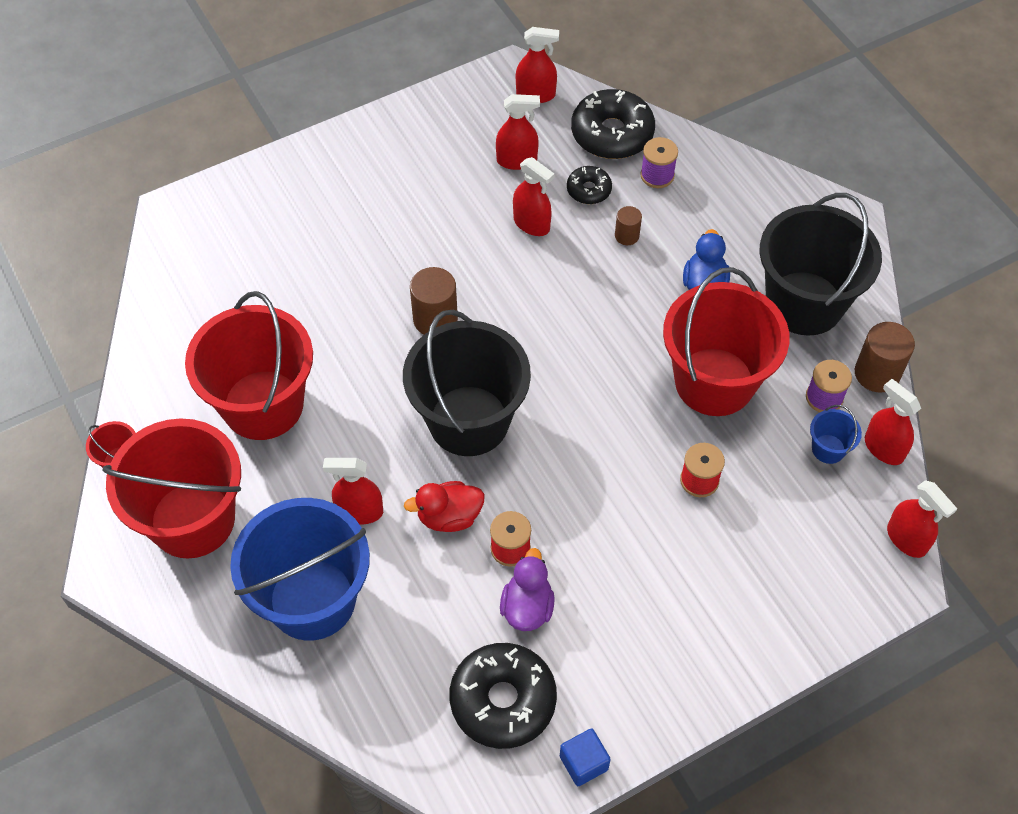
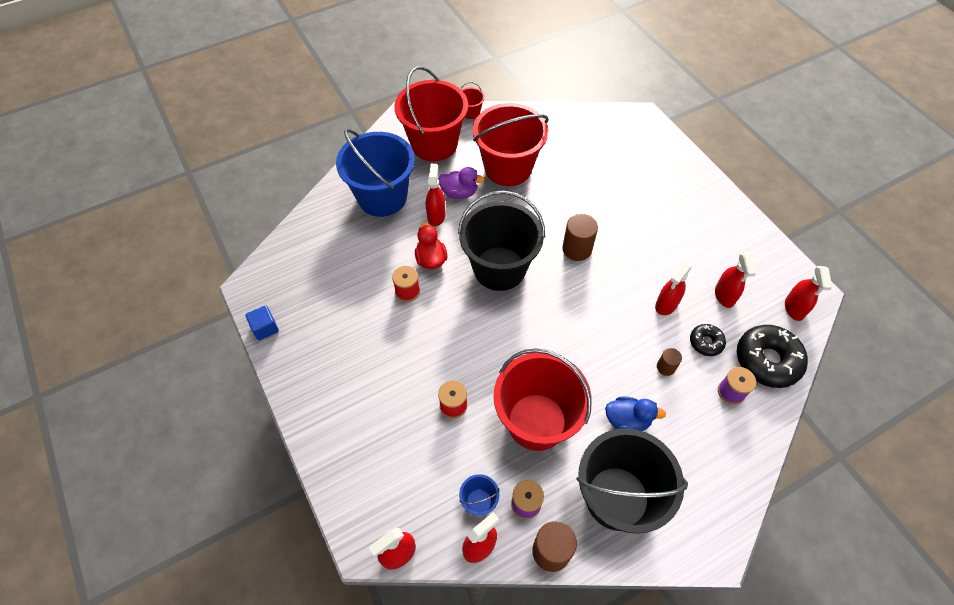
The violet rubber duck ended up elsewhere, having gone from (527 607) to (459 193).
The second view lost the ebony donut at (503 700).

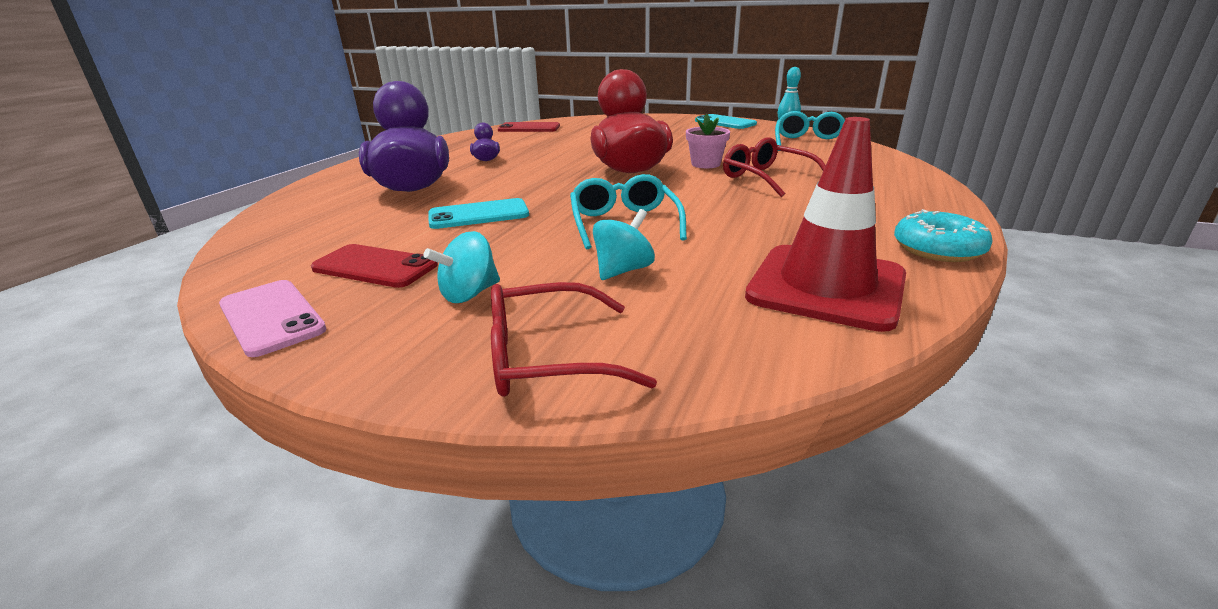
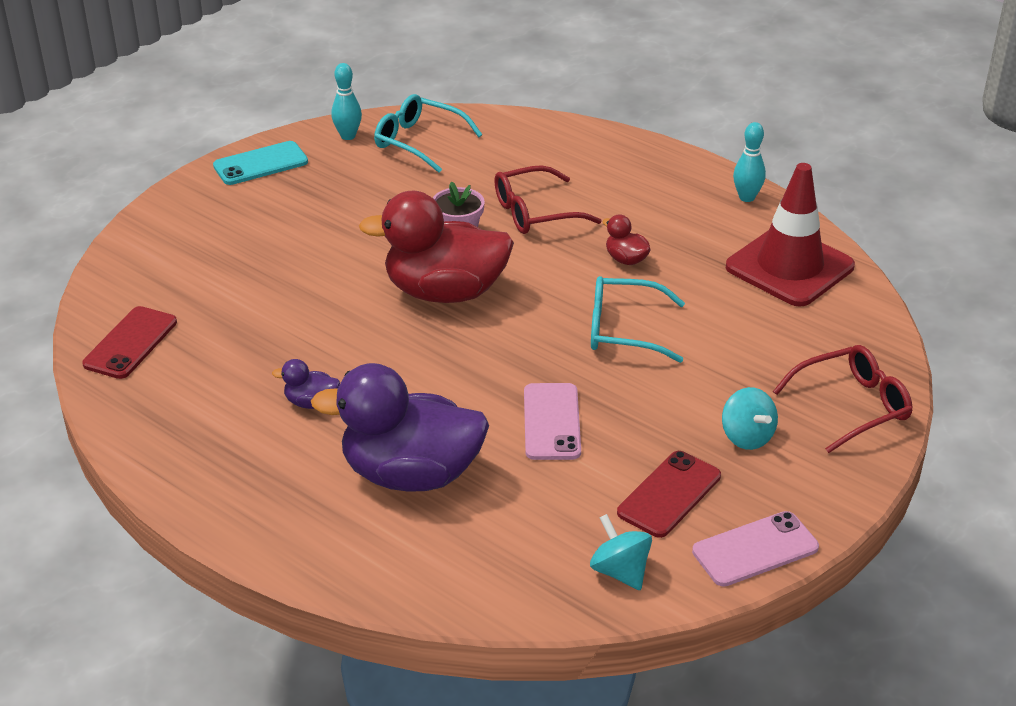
What was the teal phone at (479 215) turned into the rosy phone at (552 422).
The teal whirligig ended up elsewhere, having gone from (623 270) to (620 571).
Where the teal donut stood at (937 249), the teal tenpin came to stand at (746 197).
The scarlet spectacles at (548 357) ended up facing another way, 120 degrees counterclockwise from before.
The second view gained the scarlet rubber duck at (626 259).

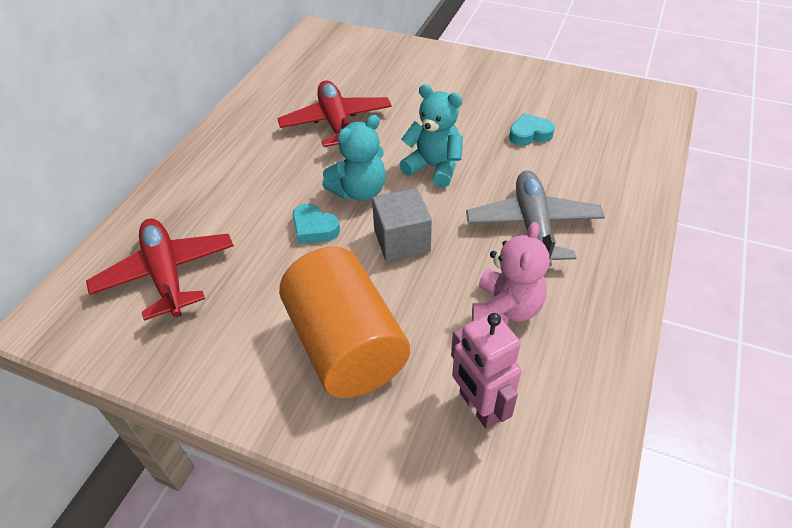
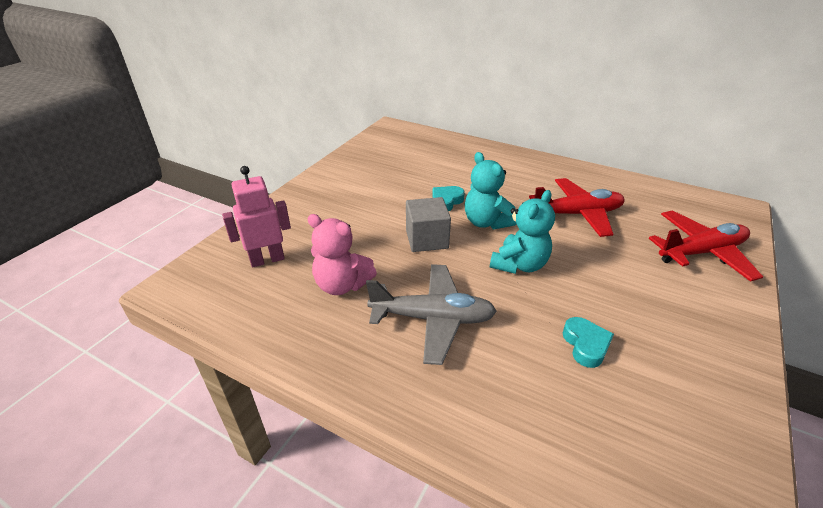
The scarlet toy plane ended up elsewhere, having gone from (166 274) to (701 252).
The second view lost the orange cylinder at (346 345).

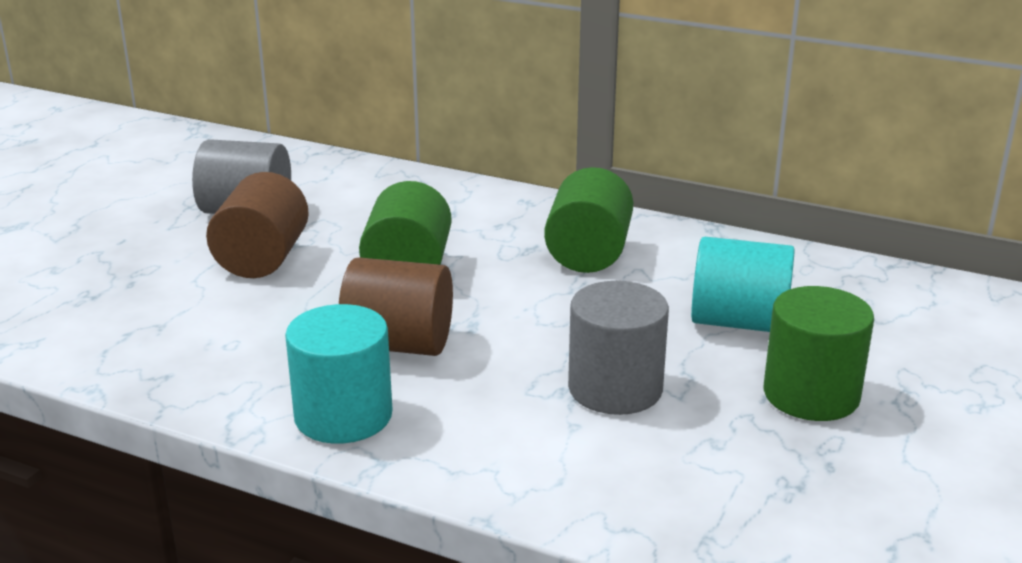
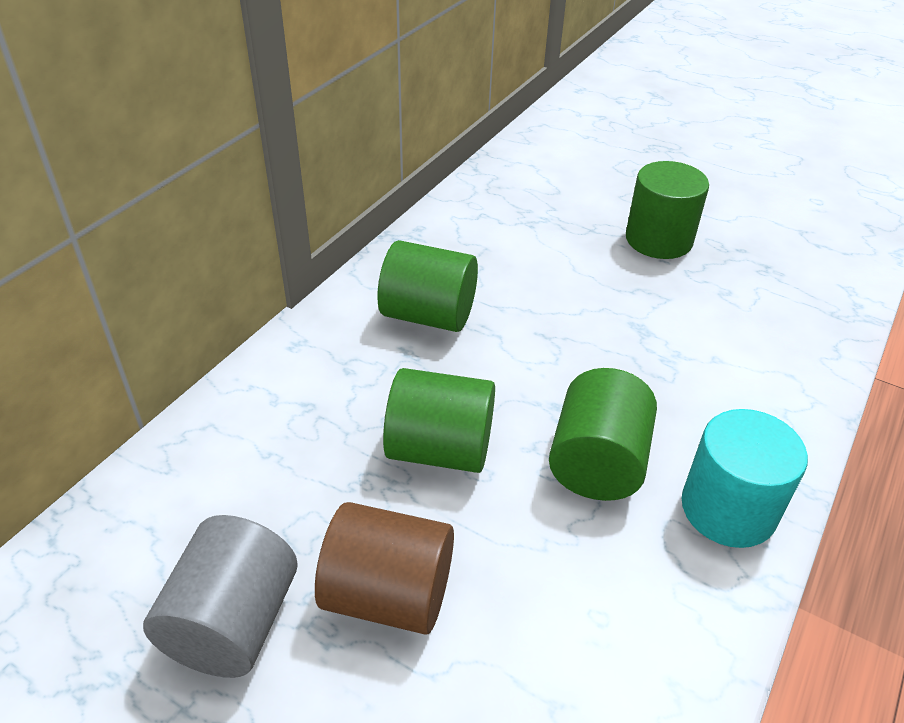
The second view lost the teal cylinder at (738 322).
What was the brown cylinder at (399 344) turned into the green cylinder at (597 463).
The second view lost the gray cylinder at (615 388).

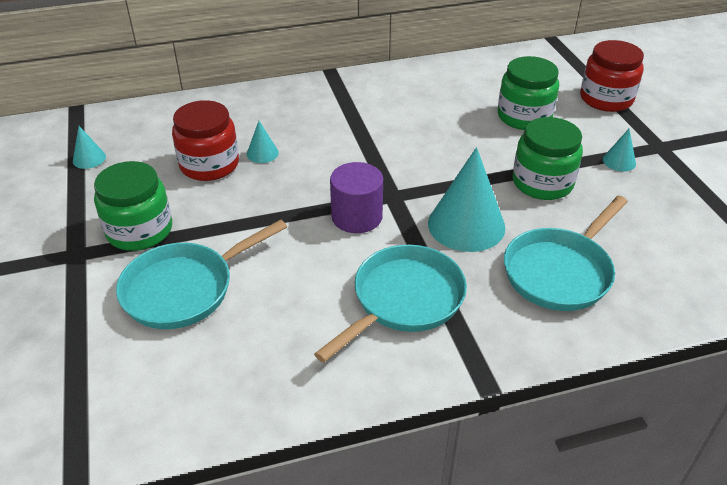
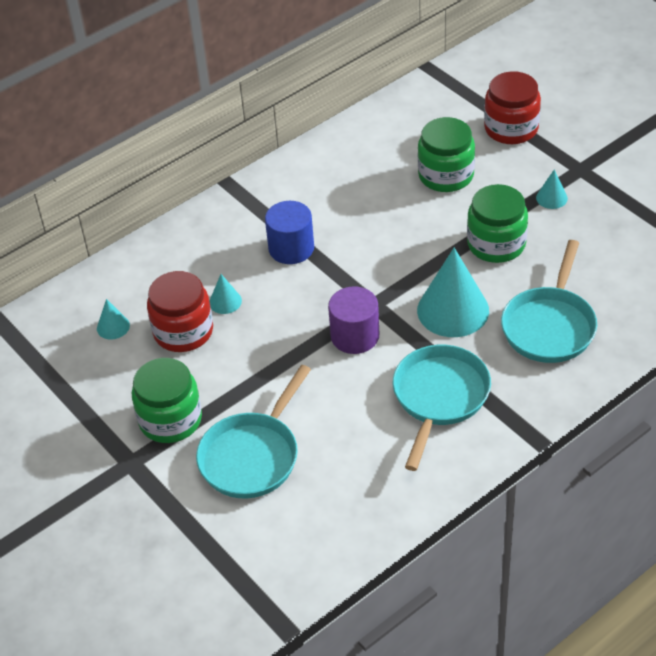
The teal solid cone ended up elsewhere, having gone from (89 159) to (113 327).
The second view gained the cobalt cylinder at (291 248).

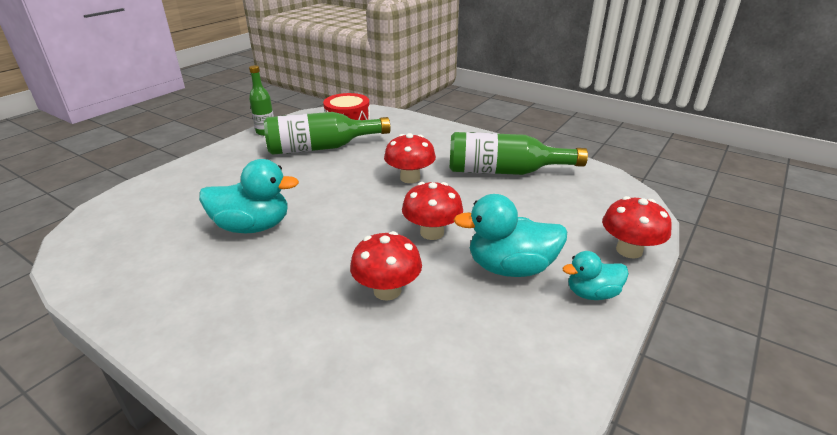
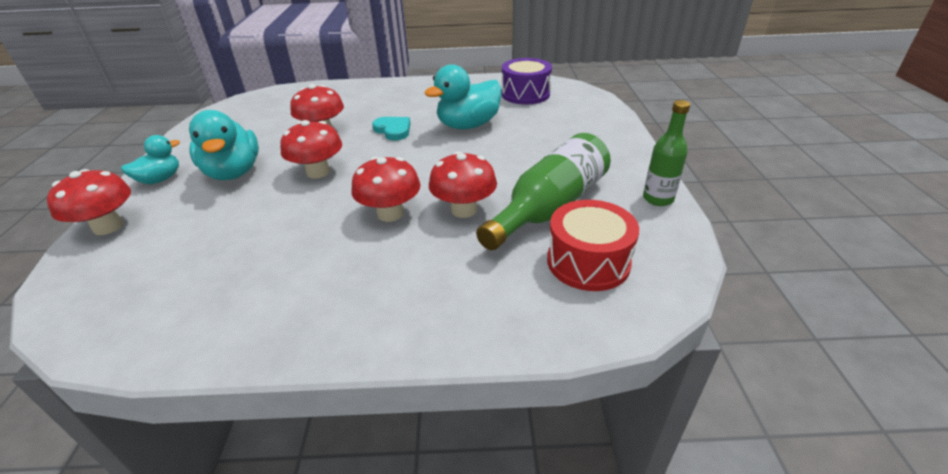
The second view lost the green bottle at (505 171).
The teal rubber duck at (510 268) ended up facing another way, 105 degrees clockwise from before.
The second view gained the violet snare drum at (525 94).
The second view gained the teal heart at (393 130).
The second view gained the scarlet mushroom at (464 210).

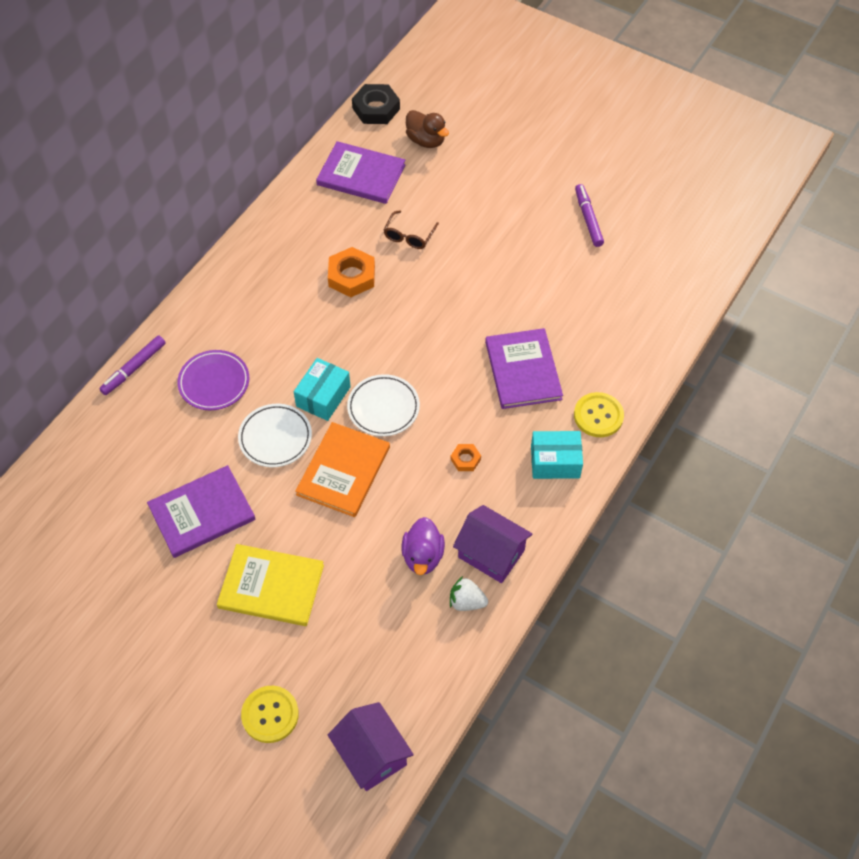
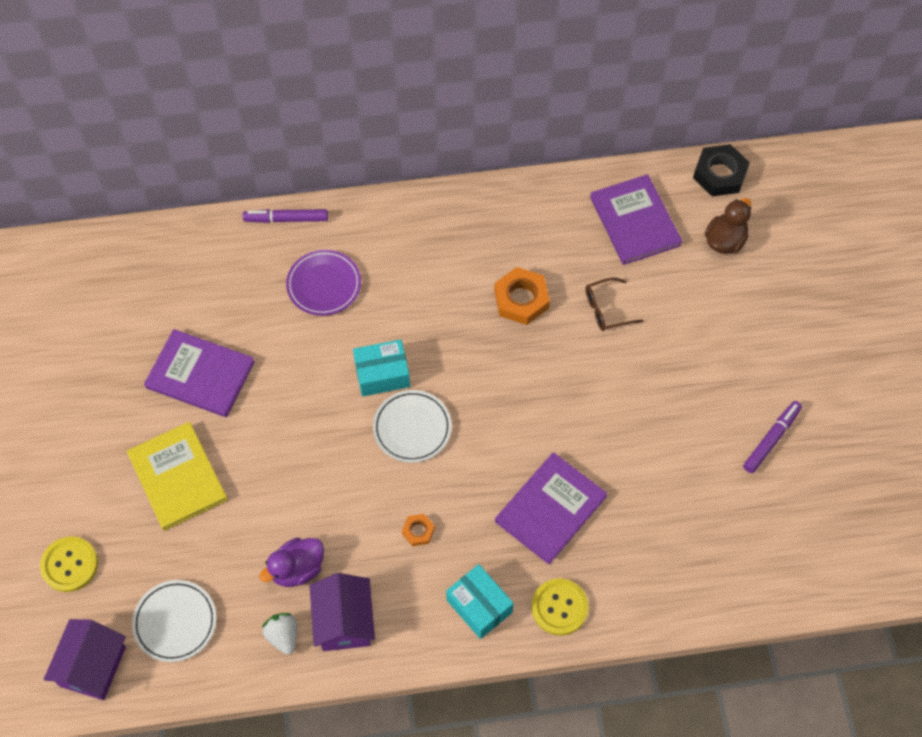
The brown rubber duck at (426 140) ended up facing another way, 150 degrees counterclockwise from before.
The white plate ended up elsewhere, having gone from (275 438) to (175 622).
The second view lost the orange hardback at (343 471).

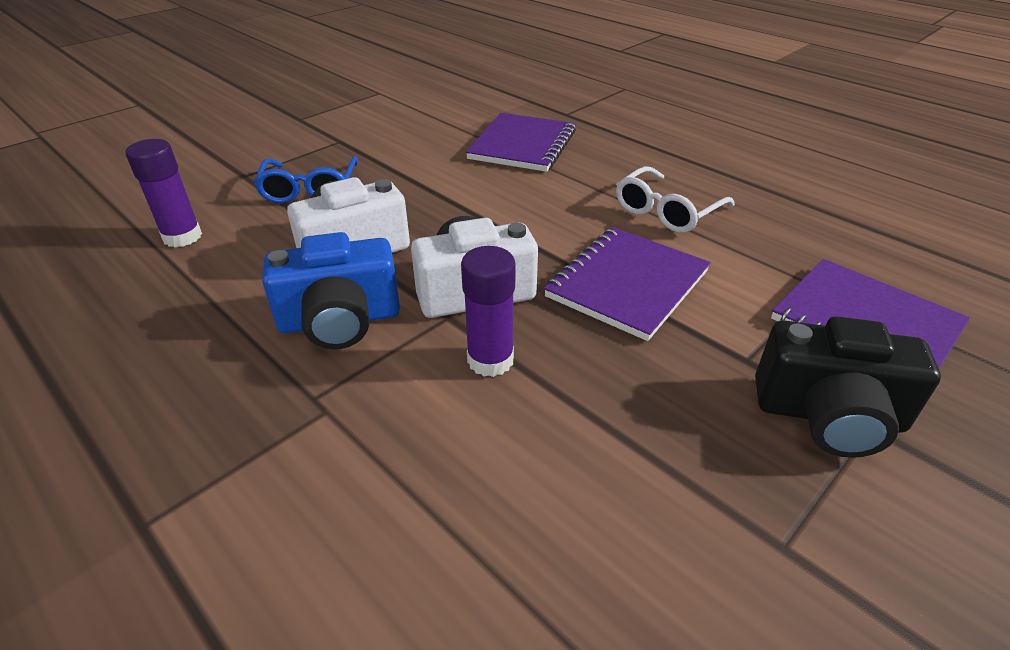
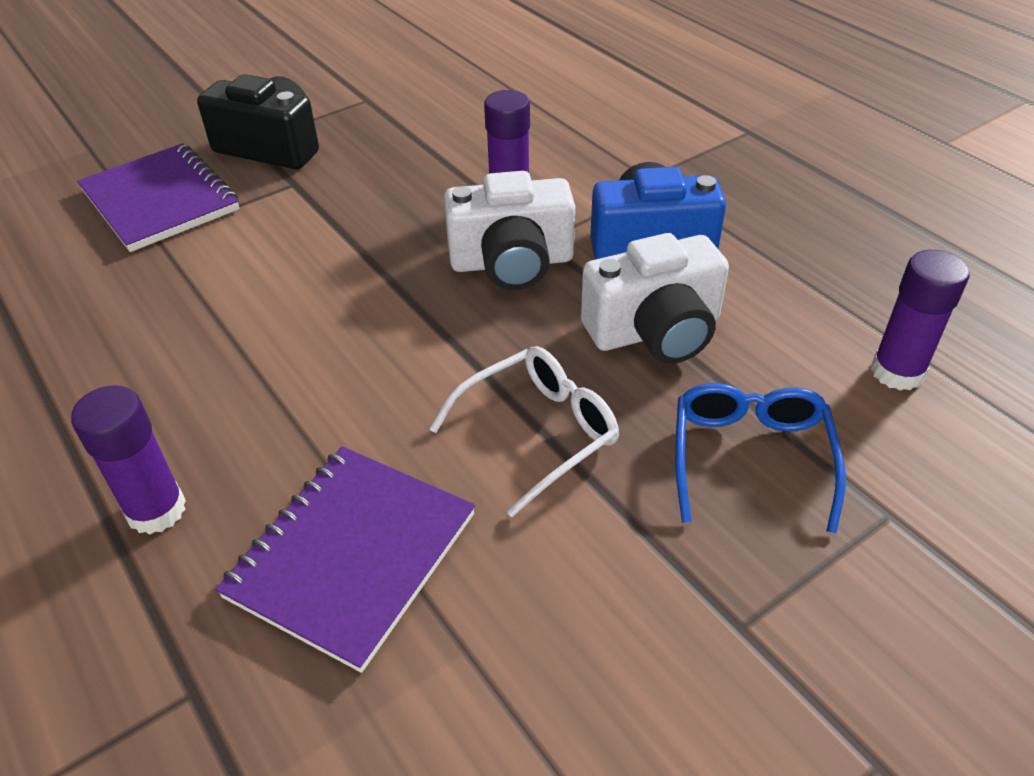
The white spectacles ended up elsewhere, having gone from (666 212) to (539 432).
The second view lost the violet notepad at (627 284).
The second view gained the violet glue stick at (156 510).

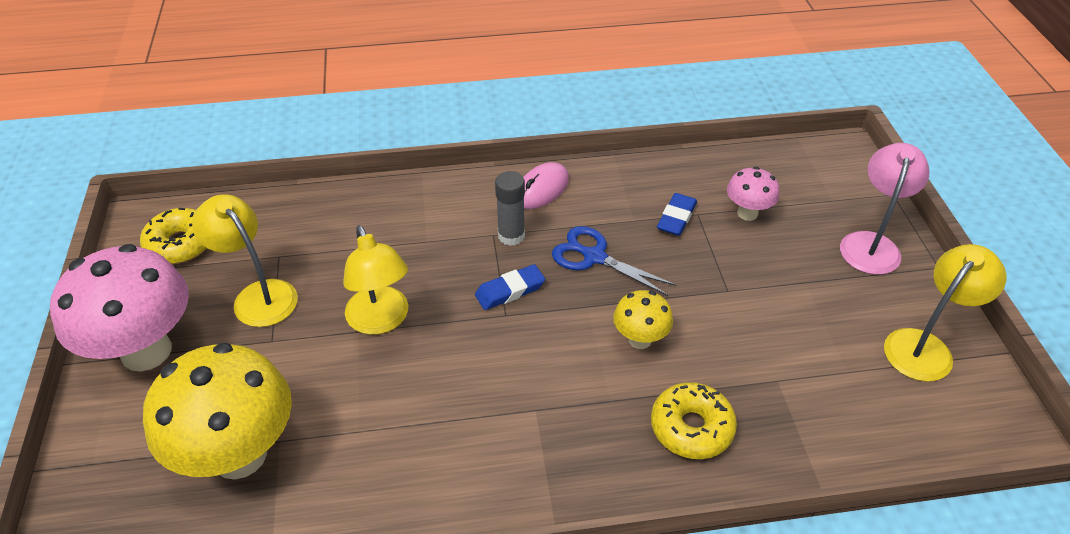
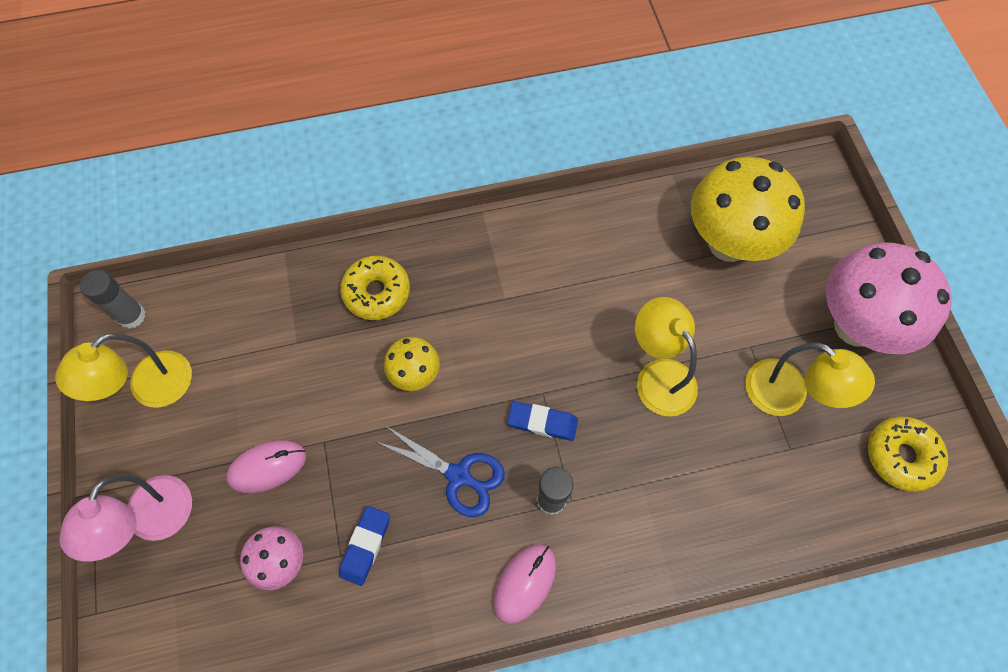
The cobalt eraser at (510 290) ended up facing another way, 45 degrees clockwise from before.
The second view gained the gray glue stick at (132 316).
The second view gained the rosy computer mouse at (267 467).

